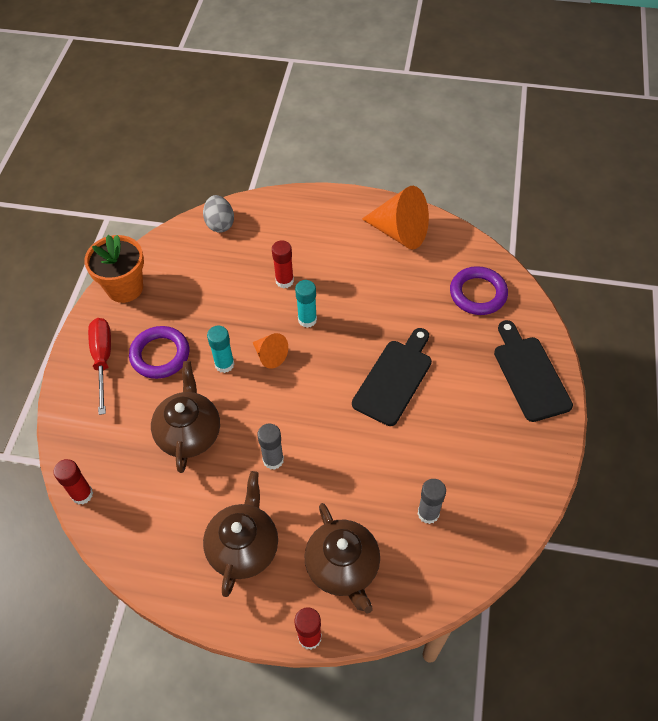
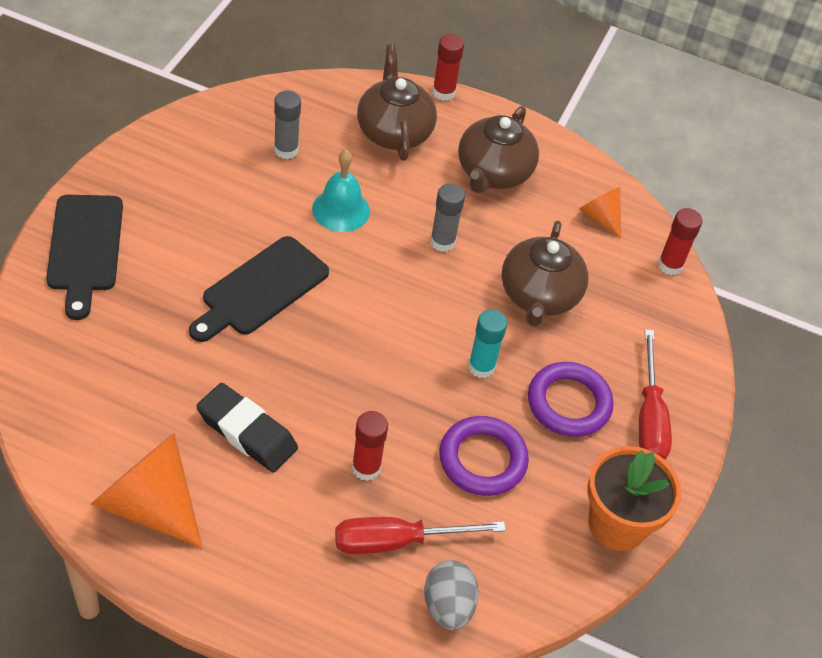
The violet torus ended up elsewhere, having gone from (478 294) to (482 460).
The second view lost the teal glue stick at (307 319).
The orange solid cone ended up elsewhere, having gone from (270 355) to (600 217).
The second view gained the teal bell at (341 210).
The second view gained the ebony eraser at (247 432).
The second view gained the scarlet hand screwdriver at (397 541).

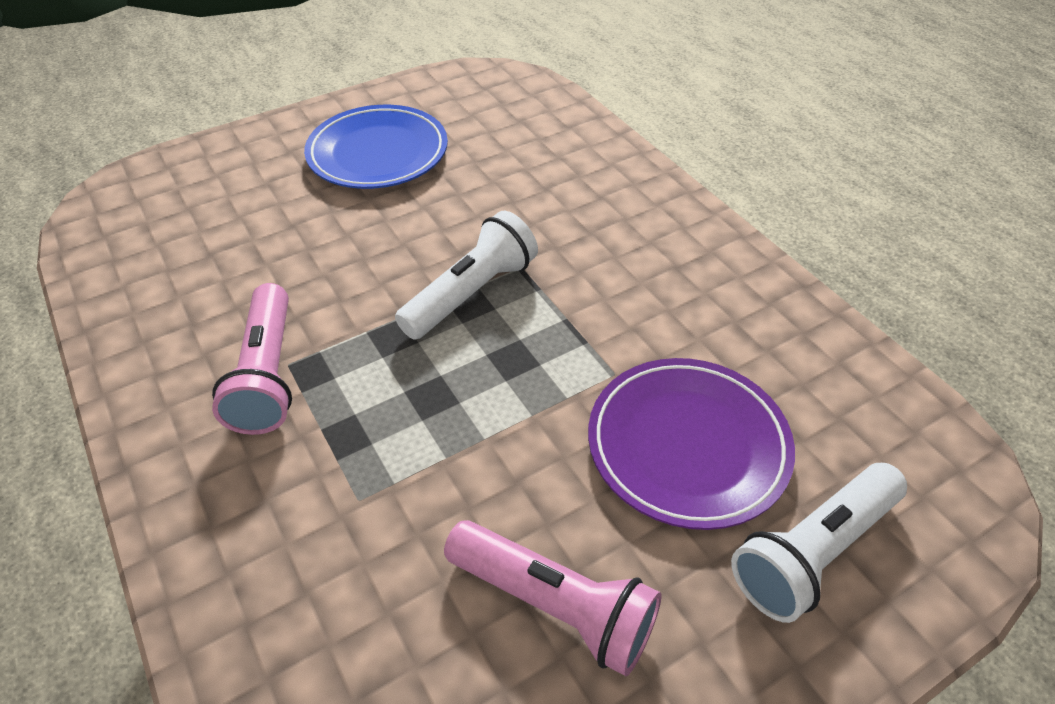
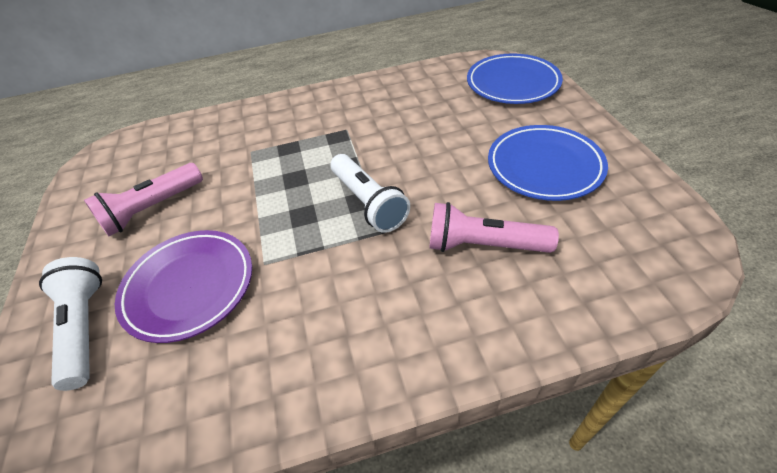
The rosy pocket torch ended up elsewhere, having gone from (268 374) to (484 245).
The second view gained the cobalt plate at (512 83).

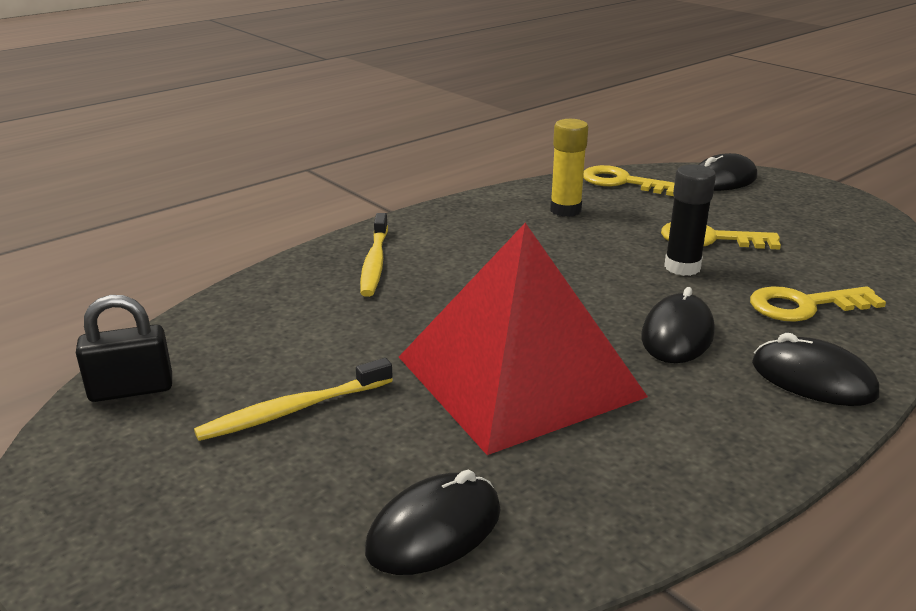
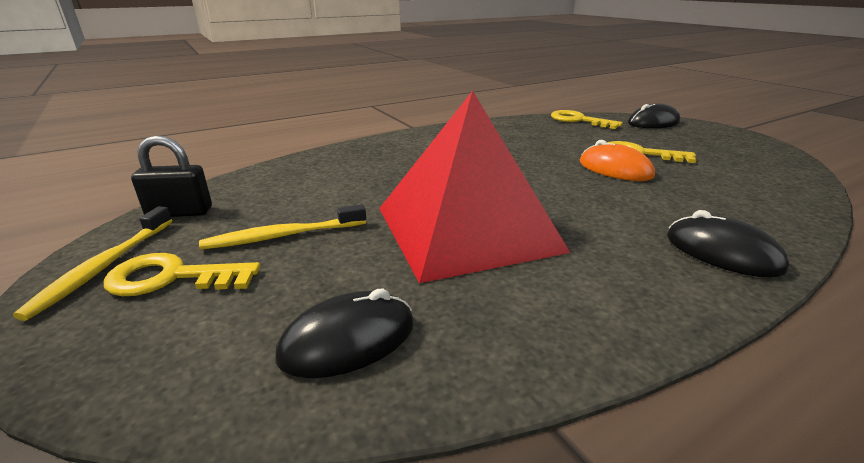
The second view lost the bright yellow glue stick at (565 210).
Where the ebony glue stick stood at (682 267), the orange computer mouse came to stand at (615 169).
The bright yellow toothbrush ended up elsewhere, having gone from (374 262) to (104 267).
The bright yellow latchkey ended up elsewhere, having gone from (804 306) to (172 278).
The second view lost the ebony computer mouse at (677 335).

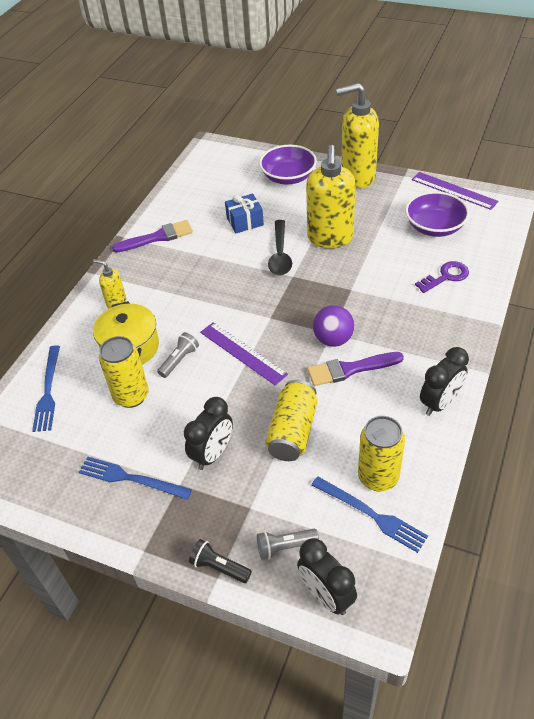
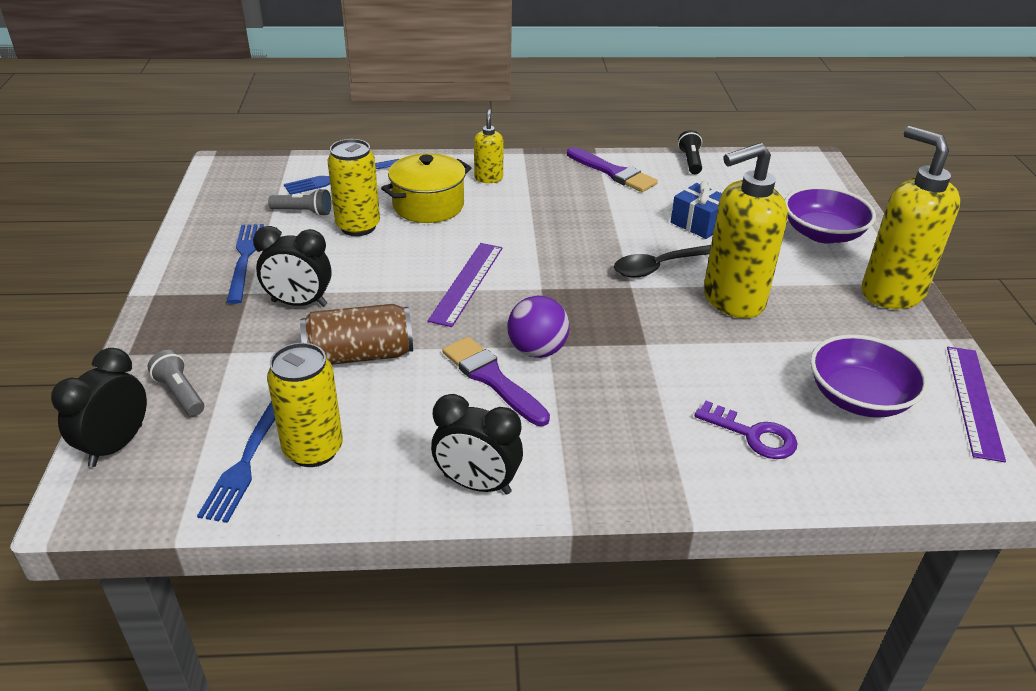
The gray pocket torch ended up elsewhere, having gone from (179 360) to (303 212).
What was the bright yellow can at (293 431) turned into the brown can at (359 355).
The ebony pocket torch ended up elsewhere, having gone from (219 567) to (690 161).

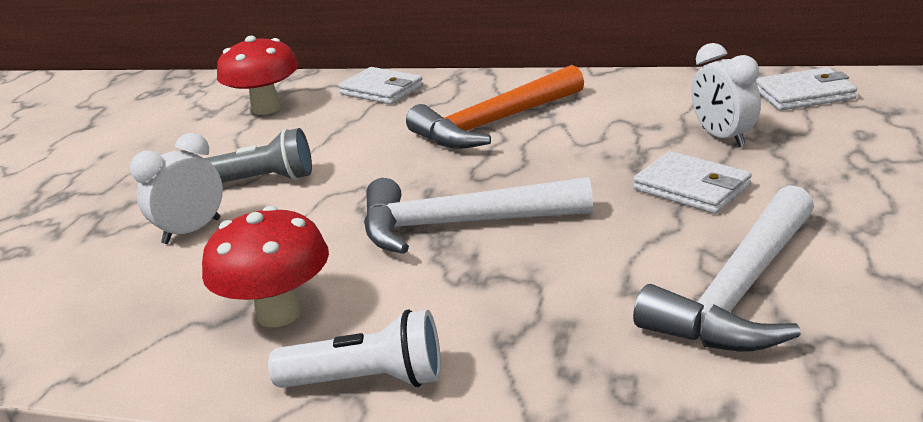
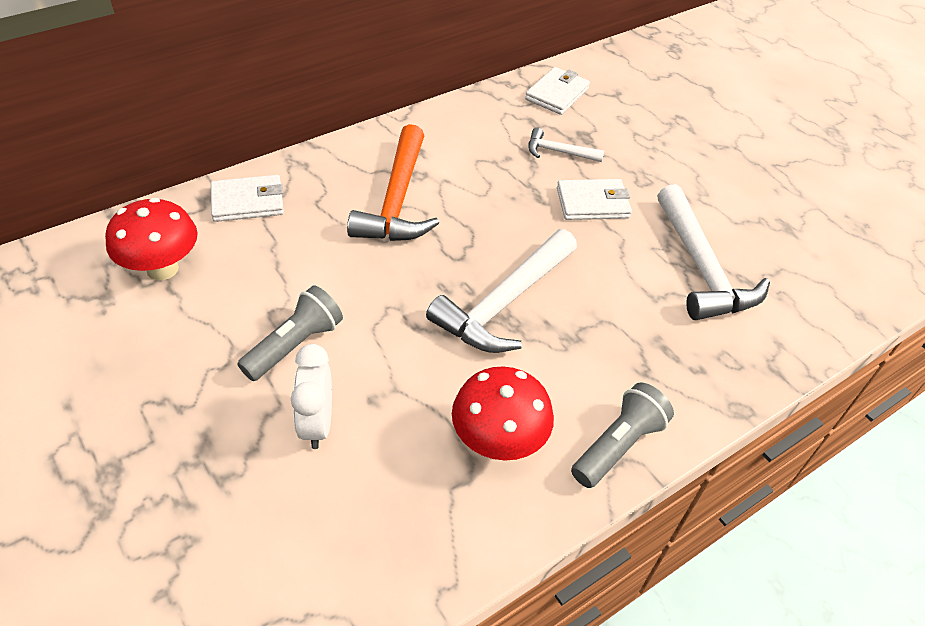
Where the white clock stood at (723 137), the white carpenter's hammer came to stand at (558 152).
What was the white pocket torch at (367 380) turned into the gray pocket torch at (618 445).

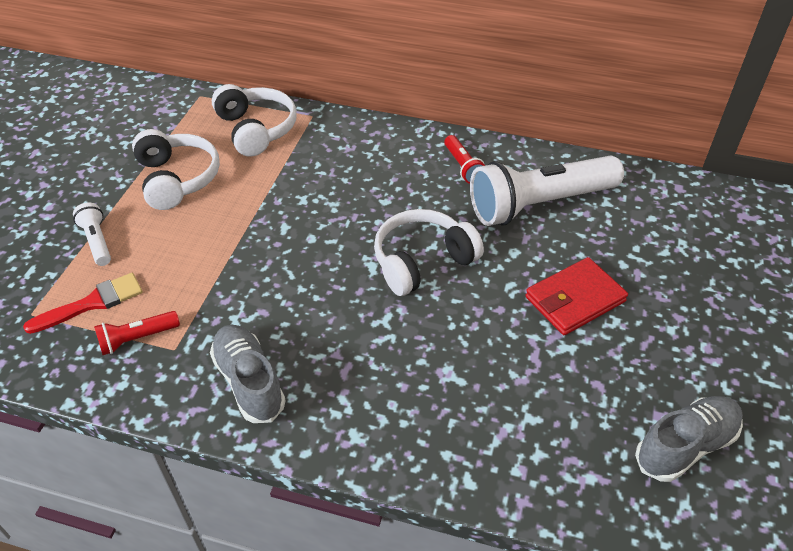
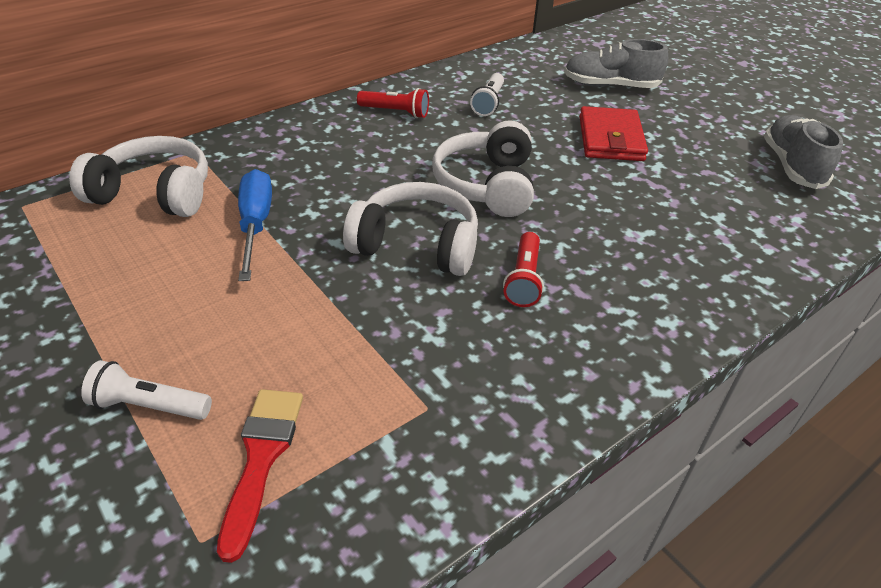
The white over-ear headphones ended up elsewhere, having gone from (177 179) to (416 245).
The size of the white pocket torch at (539 204) changed by a factor of 0.44.
The scarlet pocket torch ended up elsewhere, having gone from (137 338) to (523 279).
The gray shoe ended up elsewhere, having gone from (249 382) to (610 86).
The second view gained the cobalt hand screwdriver at (255 225).

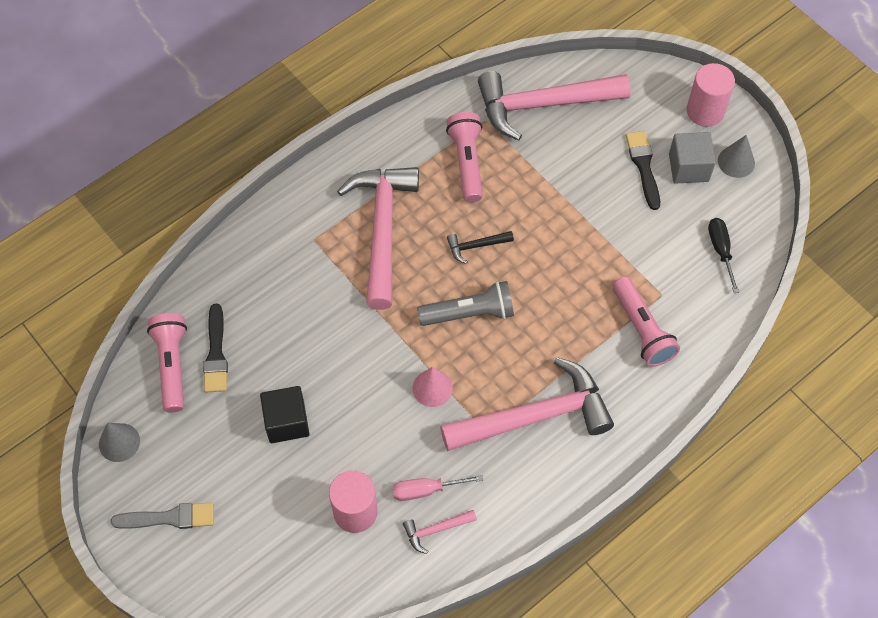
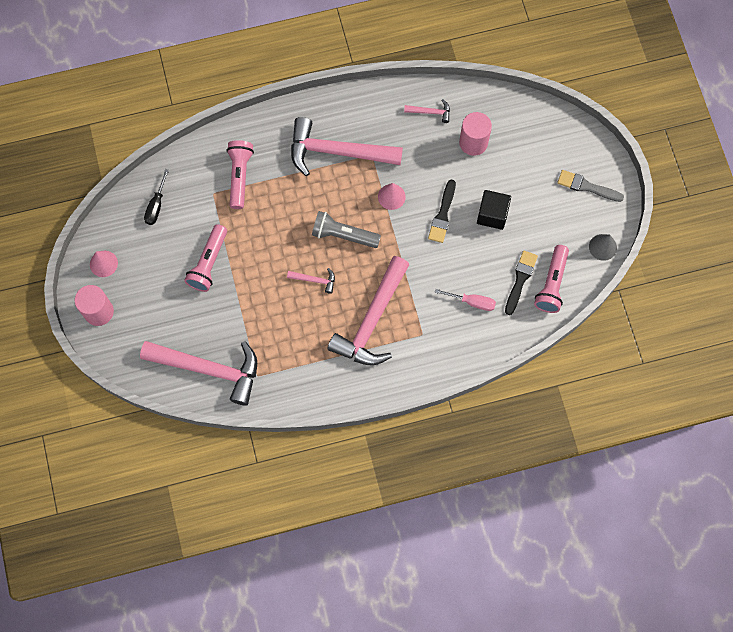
The rosy pocket torch ended up elsewhere, having gone from (467 162) to (209 263).
The ebony paint brush ended up elsewhere, having gone from (643 167) to (442 214).
The second view lost the gray solid cube at (688 167).
What was the gray solid cone at (736 162) turned into the rosy solid cone at (103 263).
What was the ebony carpenter's hammer at (476 246) turned into the rosy carpenter's hammer at (315 280).
The rosy hand screwdriver ended up elsewhere, having gone from (426 490) to (472 302).

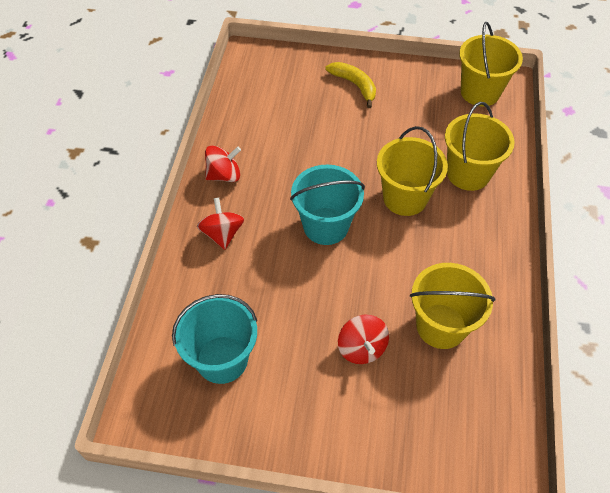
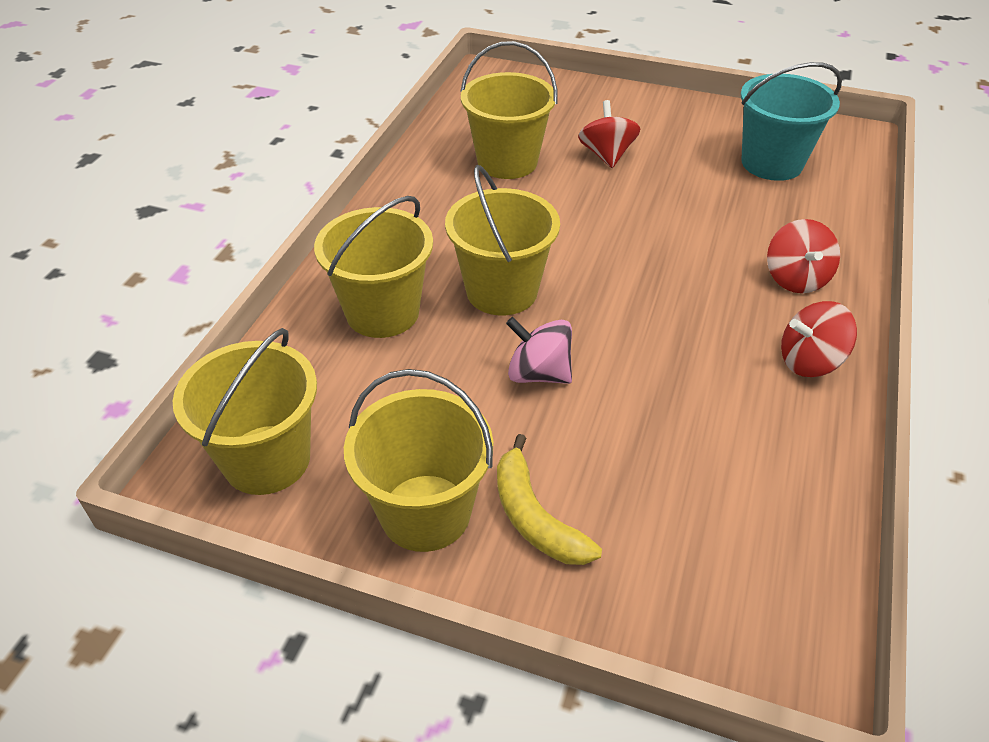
The second view lost the teal sand bucket at (326 226).
The second view gained the rosy whirligig at (538 373).
The second view gained the bright yellow sand bucket at (425 512).

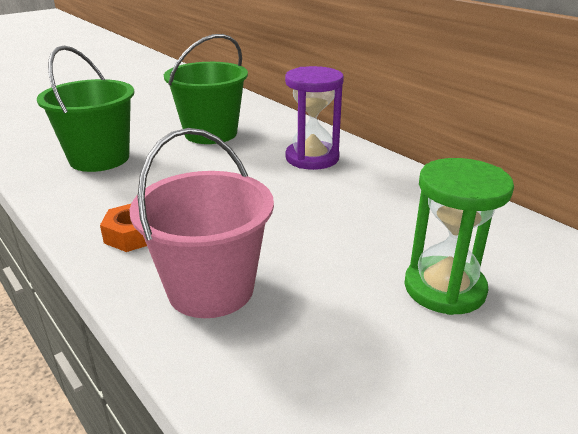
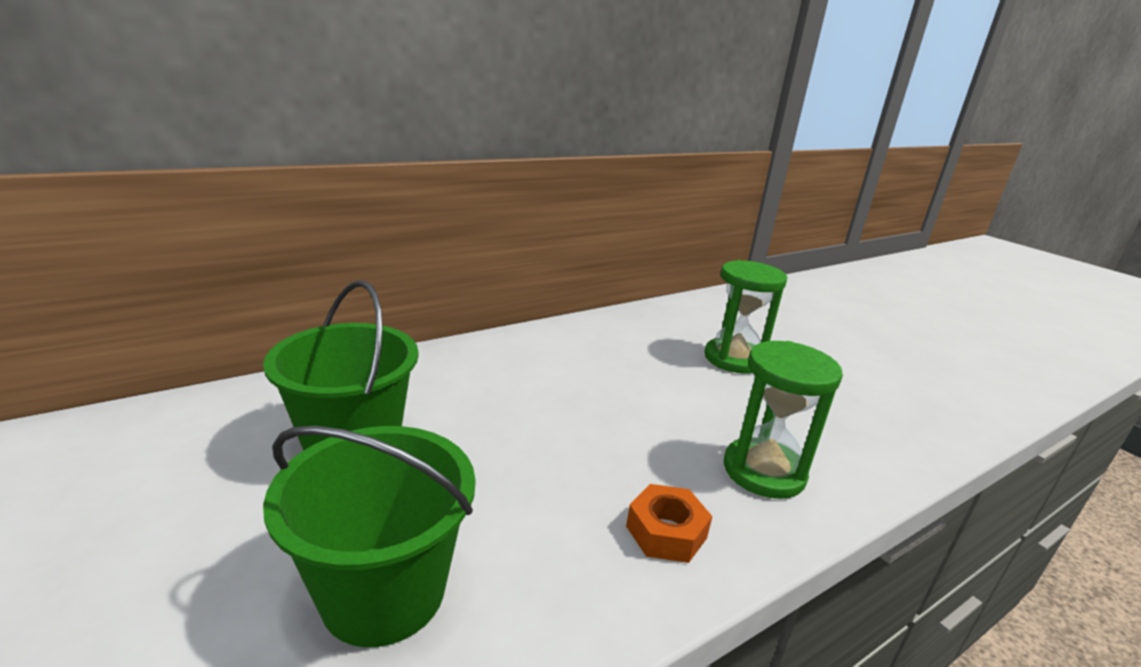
The second view lost the violet hourglass at (312 158).
Where the rosy sand bucket stood at (211 289), the green hourglass came to stand at (763 471).

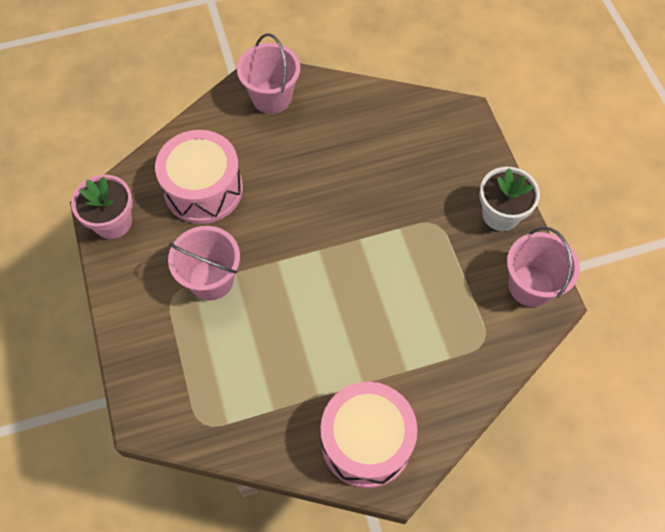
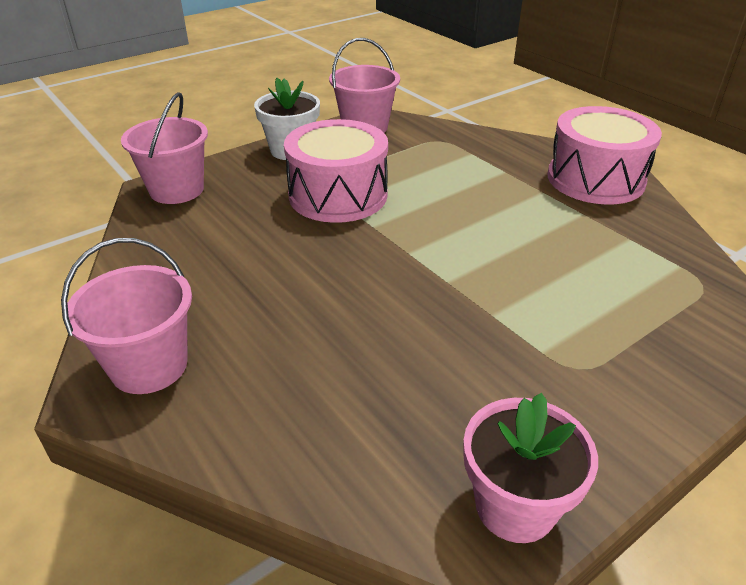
The rosy snare drum ended up elsewhere, having gone from (203 189) to (338 195).
The rosy sand bucket ended up elsewhere, having gone from (211 279) to (177 190).

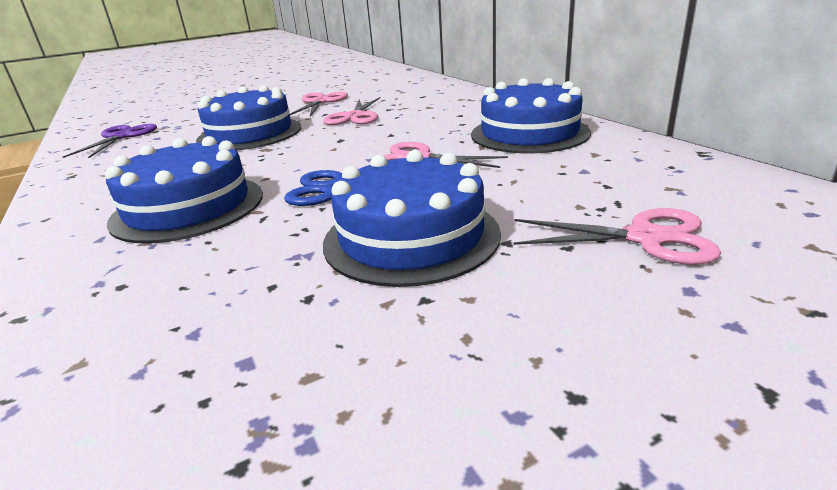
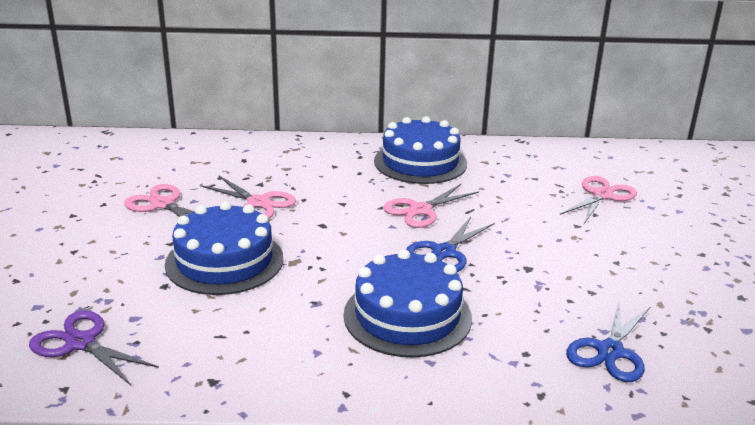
The second view lost the cobalt cake at (411 237).
The second view gained the cobalt pair of scissors at (609 351).

